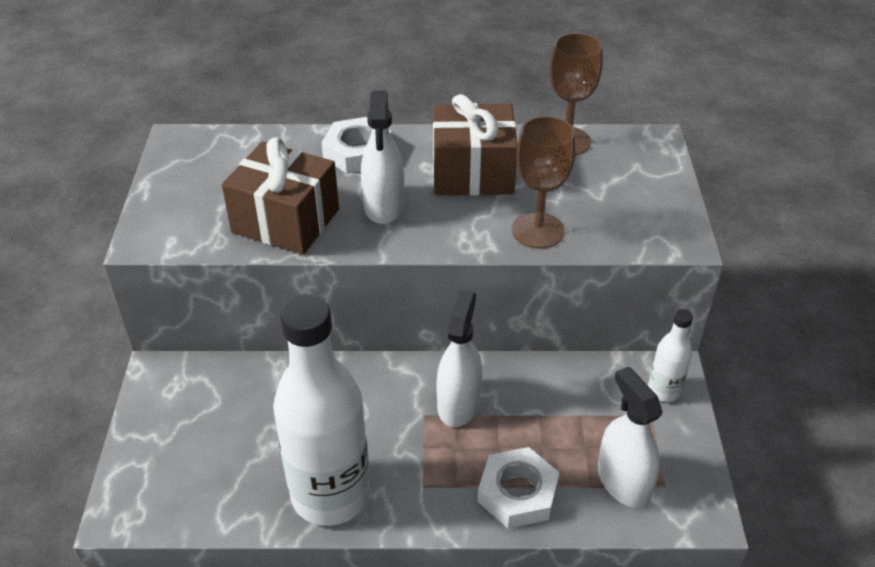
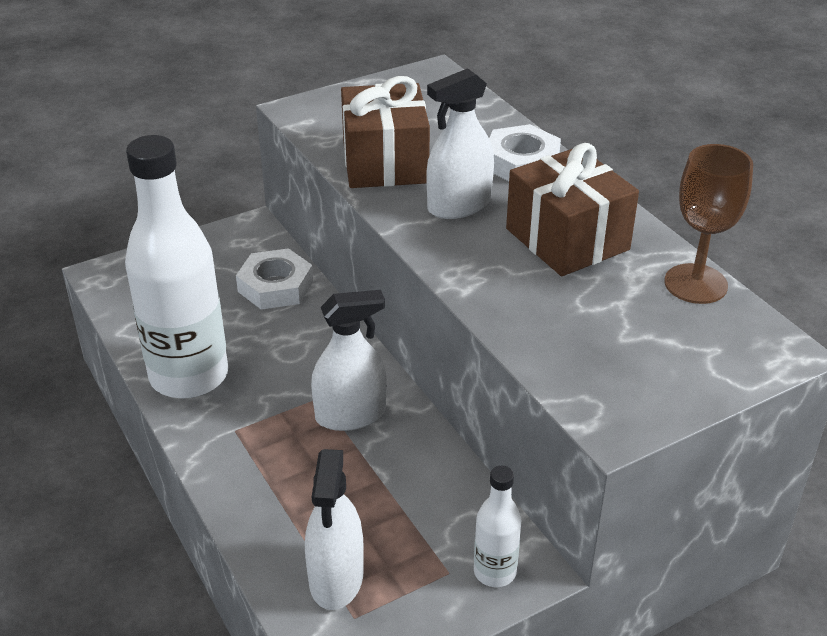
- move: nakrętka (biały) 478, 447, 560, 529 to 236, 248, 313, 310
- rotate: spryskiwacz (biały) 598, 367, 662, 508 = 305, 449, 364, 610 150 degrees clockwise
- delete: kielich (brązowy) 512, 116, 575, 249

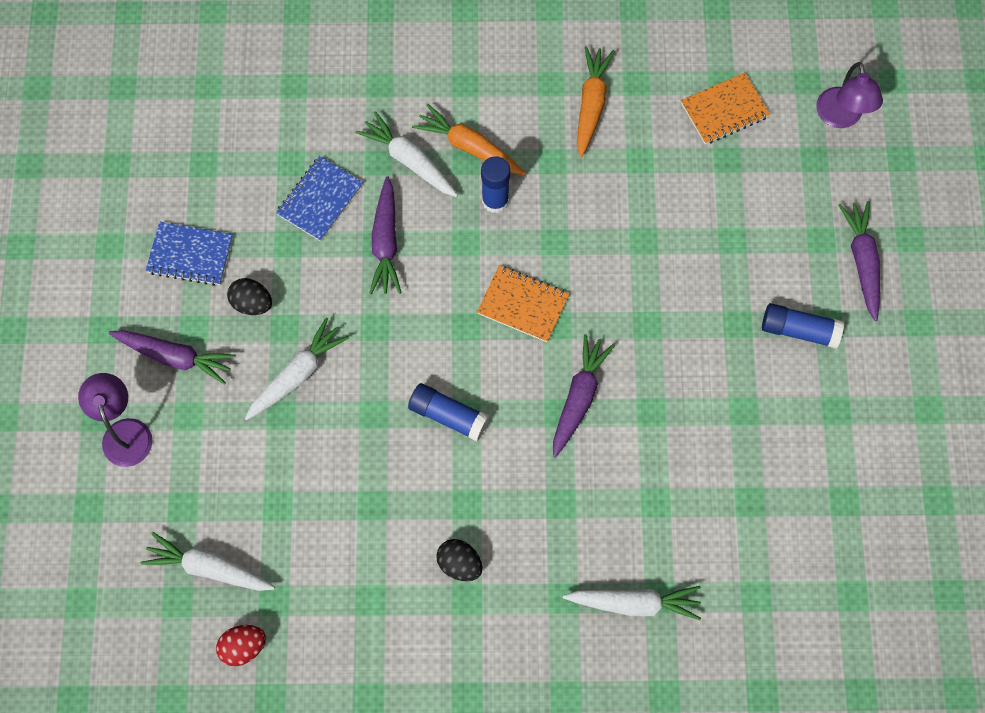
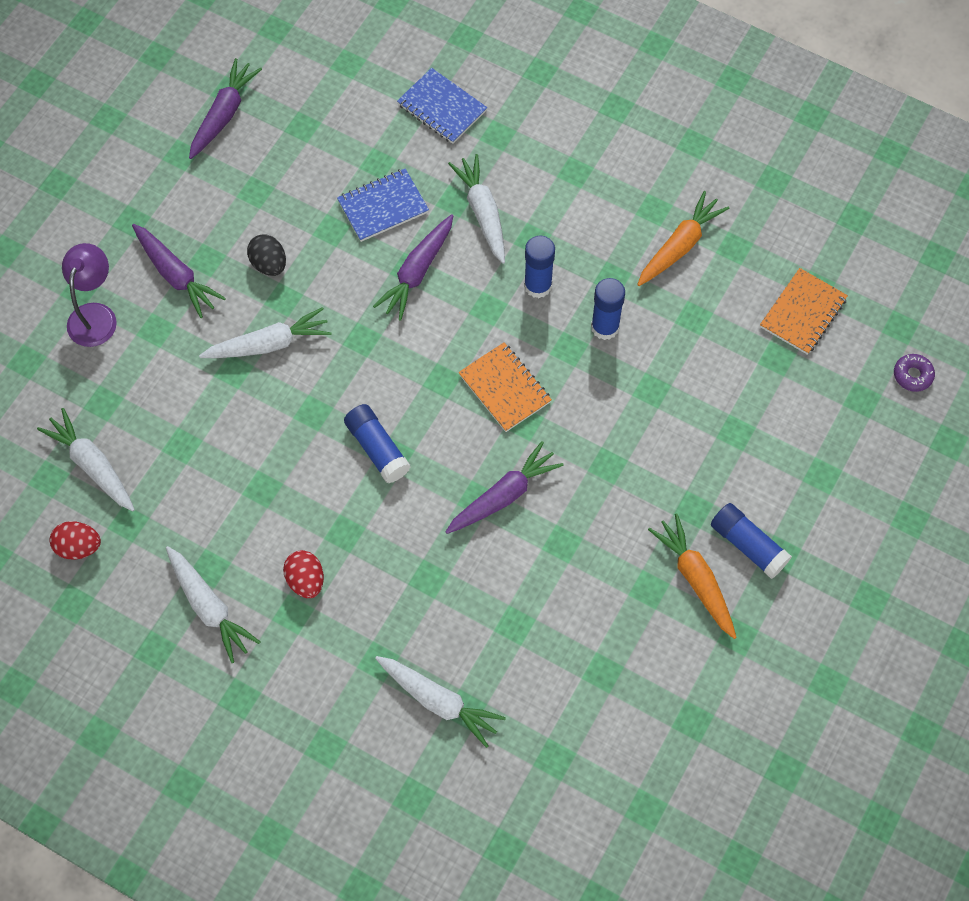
- insert: marchewka (biały) 166, 546, 261, 663
- move: marchewka (fioletowy) 839, 201, 880, 321 to 189, 58, 262, 159
- recolor: jajko (czarny) 436, 539, 482, 581 to jajko (czerwony) 283, 550, 324, 598
- move: zeszyt (niebieski) 145, 222, 233, 286 to 397, 68, 487, 144
- insert: klej w sztyfcie (niebieski) 591, 278, 625, 340
- move: marchewka (pomarańczowy) 412, 104, 526, 175 to 648, 514, 737, 639
- rotate: zeszyt (pomarańczowy) 681, 73, 770, 145 = 760, 268, 848, 355 60 degrees counterclockwise
- replace: lampka (fioletowy) 816, 62, 883, 128 to donut (fioletowy) 894, 354, 935, 392

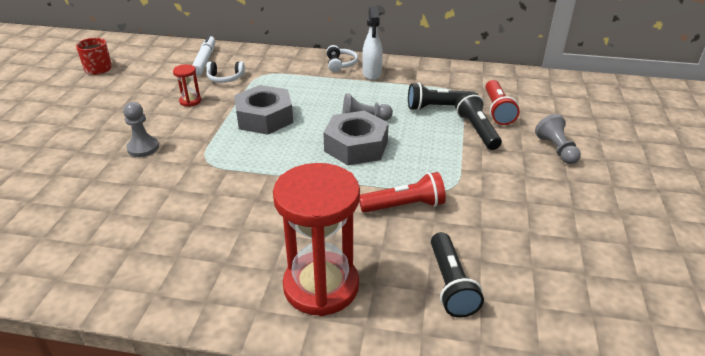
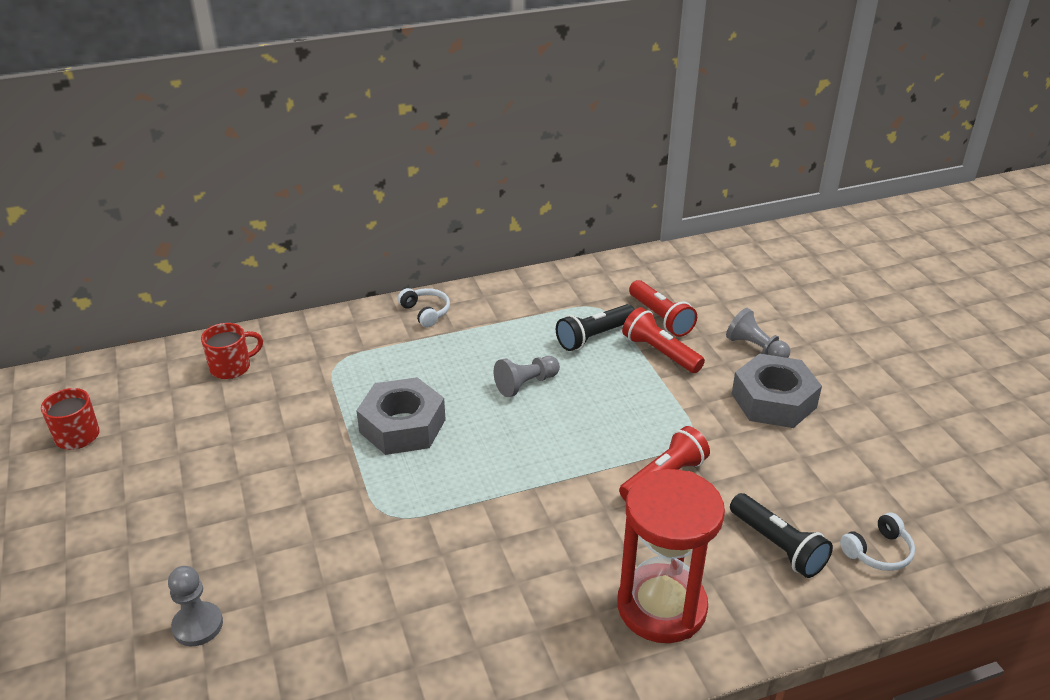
- move: pionek (szary) 123, 102, 159, 157 to 168, 566, 223, 646
- replace: flamaster (biały) 192, 35, 215, 76 to kubek (czerwony) 201, 323, 263, 379
- recolor: latarka (czarny) 455, 92, 502, 150 to latarka (czerwony) 622, 307, 705, 373
- move: nakrętka (szary) 323, 110, 389, 165 to 732, 353, 822, 428
- move: słuchawki (biały) 206, 62, 245, 83 to 840, 512, 915, 571
- delete: klepsydra (czerwony) 173, 64, 201, 107
- delete: spryskiwacz (biały) 362, 6, 383, 80

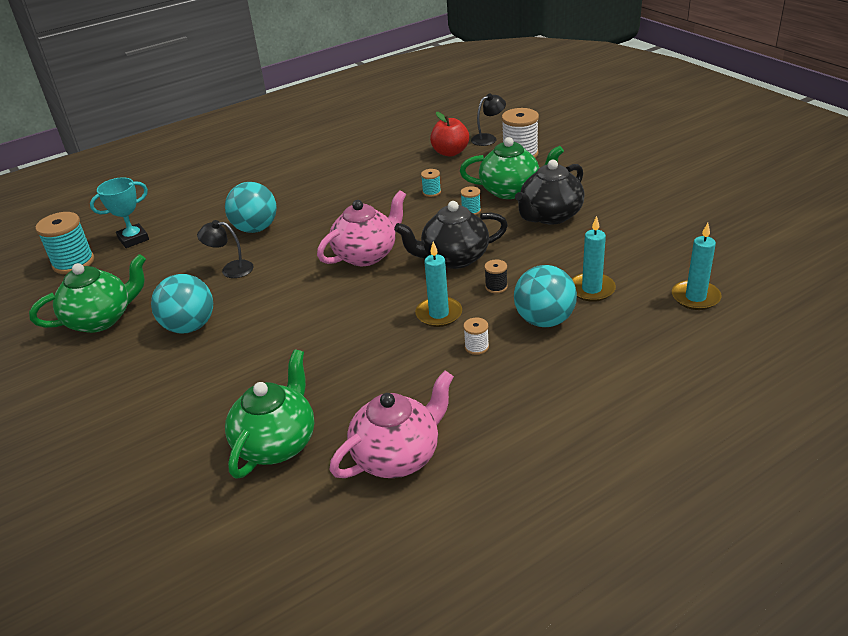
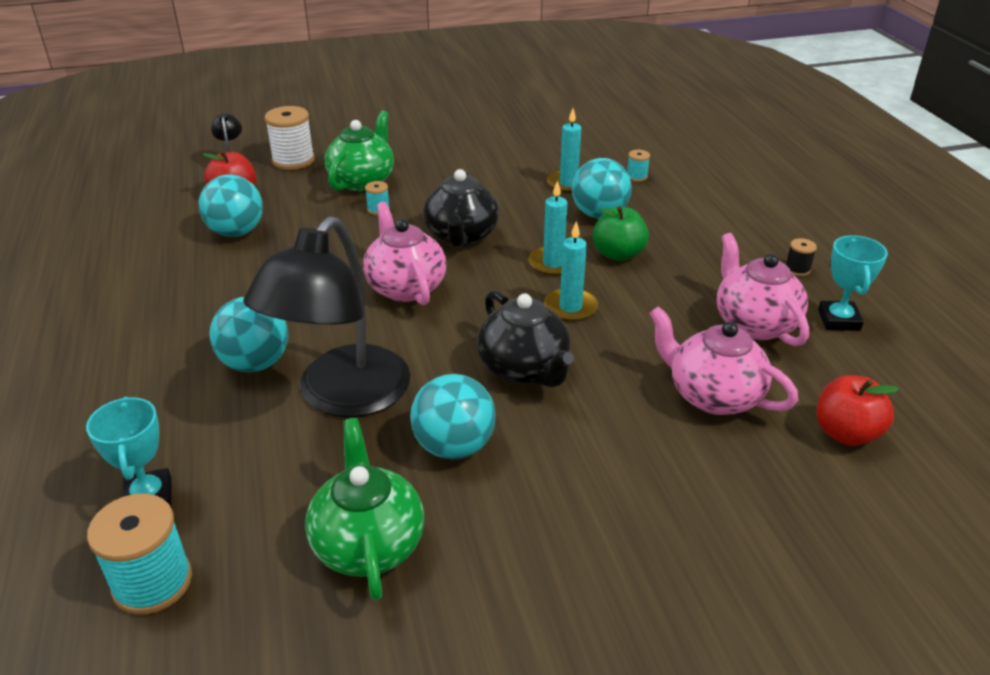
- insert: piłka (turkusowy) 199, 175, 263, 237
- resize: lampka (czarny) 197, 220, 254, 278 = 243, 217, 410, 417 x2.44
- move: imbryk (czarny) 515, 160, 584, 225 to 477, 290, 574, 387
- move: świeca (turkusowy) 672, 223, 721, 310 to 544, 221, 598, 322
- replace: szpulka (biały) 463, 317, 489, 355 to jabłko (zielony) 593, 206, 649, 261
- move: szpulka (turkusowy) 421, 169, 441, 197 to 627, 150, 650, 182
- recolor: imbryk (zielony) 225, 349, 314, 479 to imbryk (różowy) 649, 306, 798, 415
- move: szpulka (czarny) 484, 260, 508, 293 to 786, 238, 817, 276
- insert: jabłko (czerwony) 816, 375, 899, 446
- insert: puchar (turkusowy) 818, 235, 888, 331

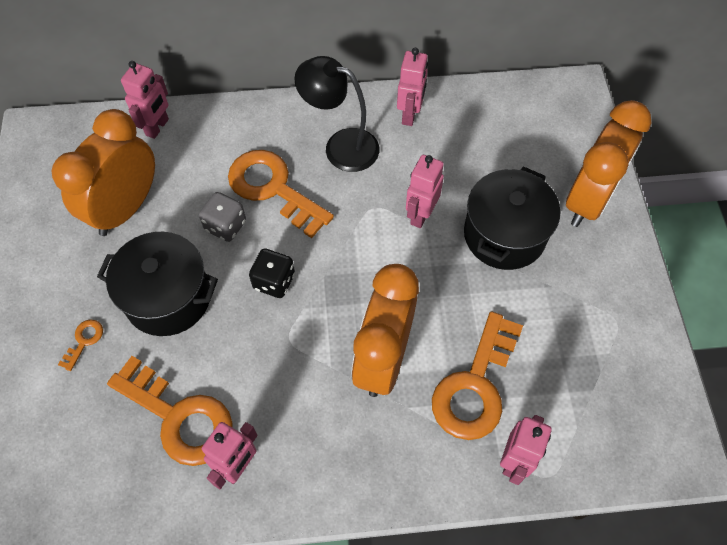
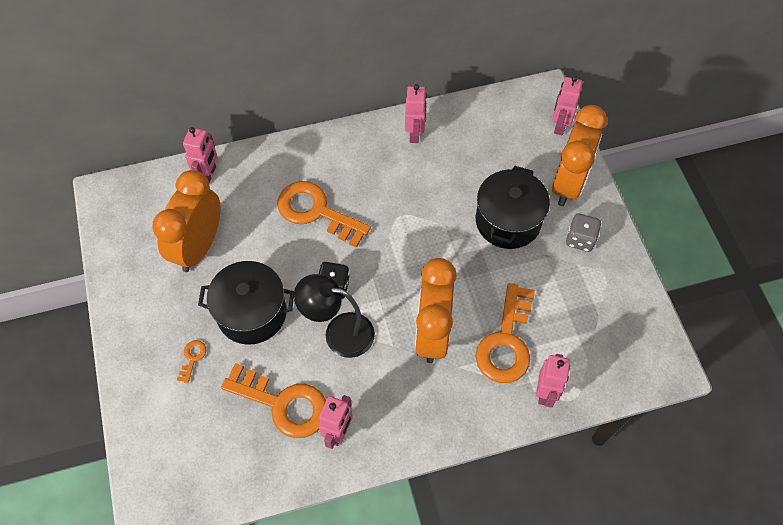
- move: lampka (czarny) 295, 56, 379, 172 to 294, 274, 375, 358
- move: robot (różowy) 406, 155, 444, 228 to 553, 76, 582, 135
- move: kostka do gry (szary) 199, 192, 246, 242 to 566, 213, 602, 252

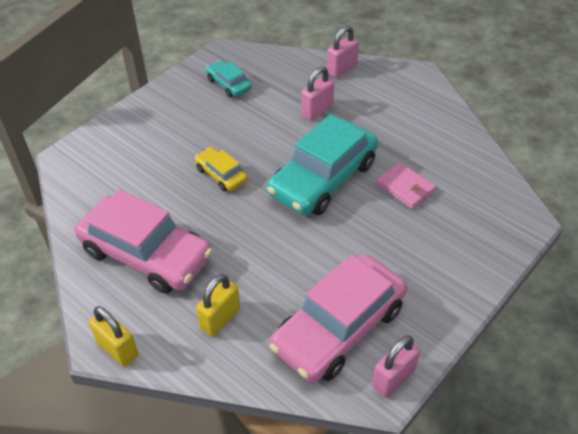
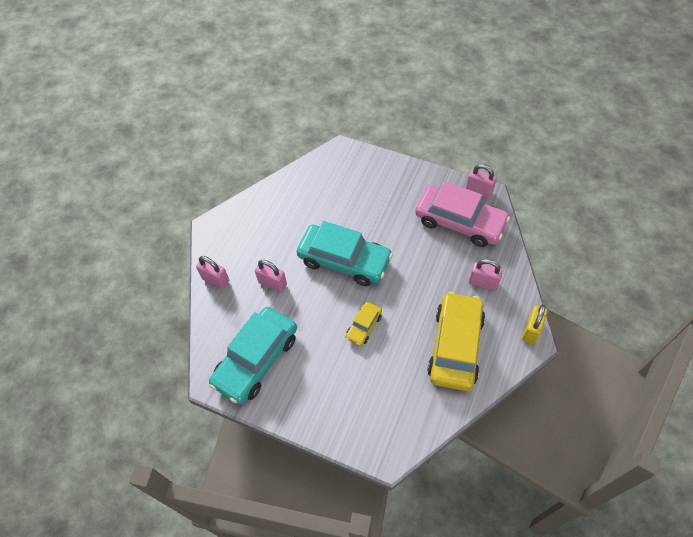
- resize: samochód (turkusowy) 206, 60, 251, 97 = 209, 307, 297, 404 x2.10
- recolor: samochód (różowy) 75, 190, 213, 294 to samochód (żółty) 427, 292, 485, 391
- recolor: kłódka (żółty) 196, 274, 240, 337 to kłódka (różowy) 469, 259, 503, 291
- delete: portfel (różowy) 376, 162, 436, 209

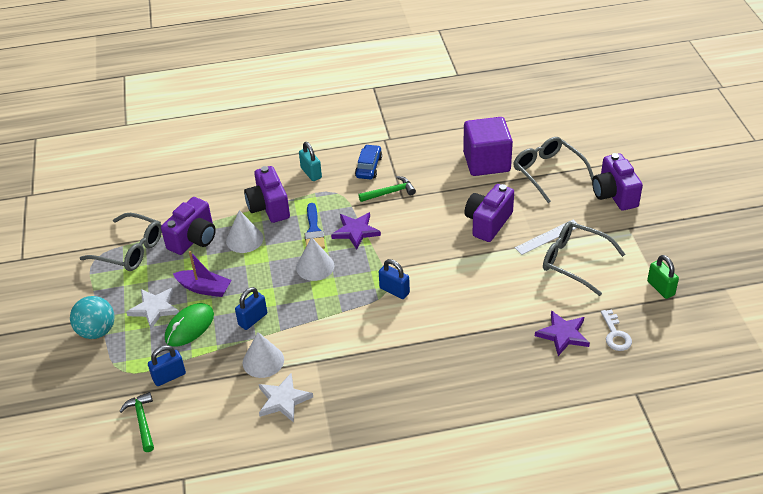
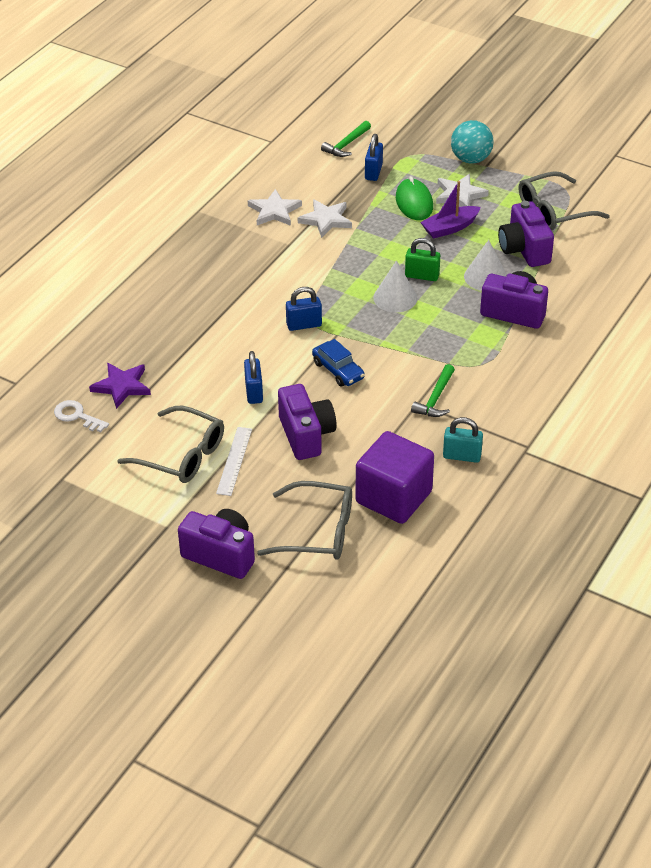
- rotate: okulary (szary) 543, 221, 625, 296 = 117, 406, 224, 483 45 degrees clockwise
- move: kłódka (niebieski) 235, 287, 267, 330 to 244, 351, 263, 404
- replace: stożek (biały) 243, 332, 284, 378 to gwiazda (biały) 298, 199, 352, 238
- move: samochód (niebieski) 355, 144, 382, 179 to 312, 339, 365, 387
- rotate: młotek (zielony) 119, 392, 154, 452 = 321, 121, 371, 157 105 degrees clockwise
- move: kłódka (zielony) 647, 255, 679, 299 to 405, 238, 440, 281
- move: kłódka (turkusowy) 299, 142, 322, 181 to 443, 417, 483, 463
- delete: pędzel (niebieski) 304, 203, 325, 249
- delete: gwiazda (fioletowy) 331, 212, 381, 250

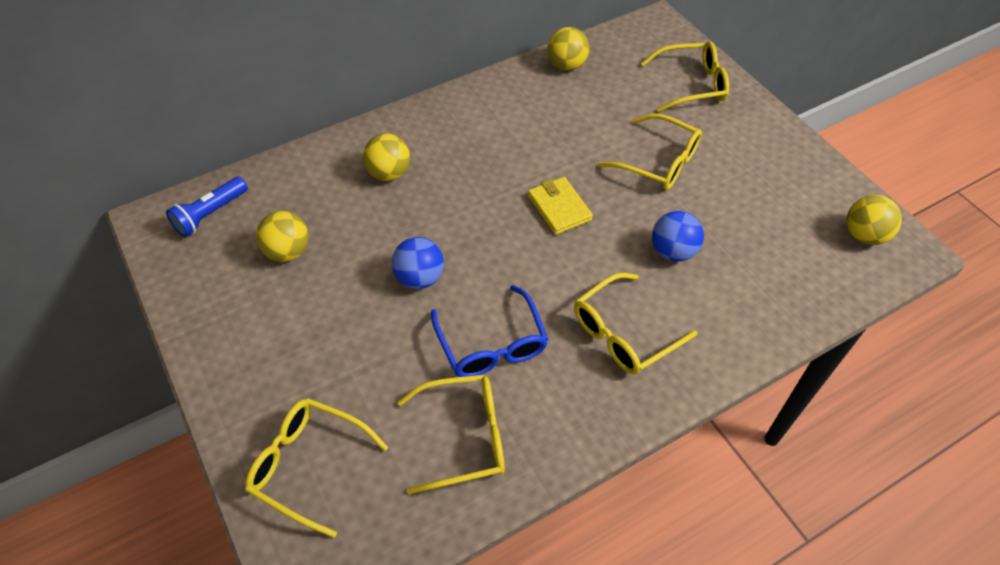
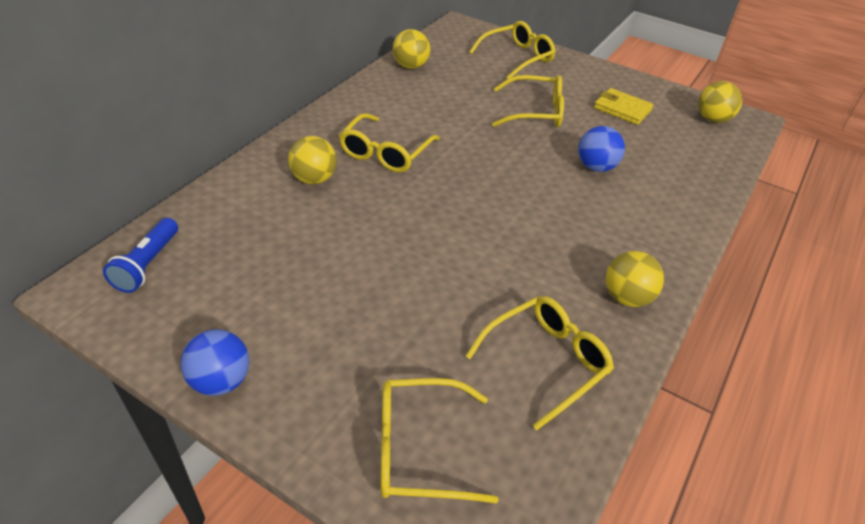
- move: piłka (niebieski) 392, 237, 444, 289 to 181, 329, 249, 396
- move: okulary (żółty) 574, 273, 697, 375 to 339, 113, 440, 172
- move: portfel (żółty) 528, 177, 593, 235 to 594, 88, 653, 125
- move: piłka (żółty) 256, 211, 309, 262 to 606, 251, 664, 307
- delete: okulary (niebieski) 431, 285, 548, 377

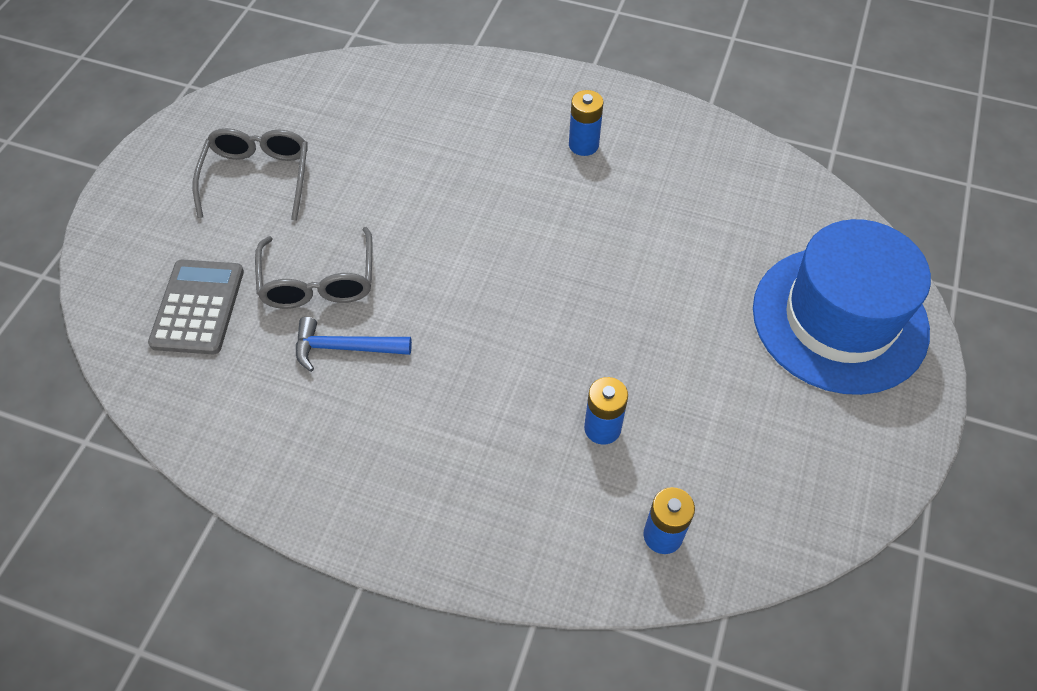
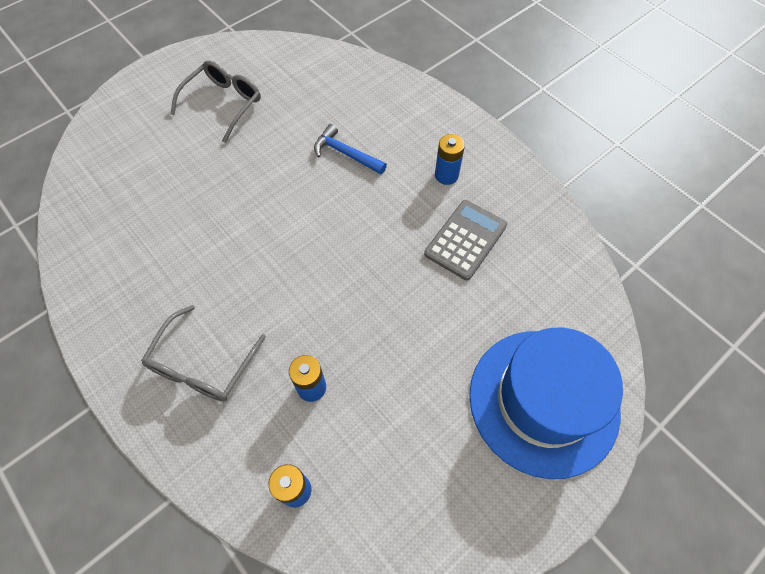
- move: okulary (szary) 255, 227, 372, 309 to 141, 305, 266, 402
- move: młotek (niebieski) 296, 317, 412, 372 to 314, 124, 387, 174
- move: kalkulator (szary) 148, 260, 244, 354 to 424, 200, 507, 280

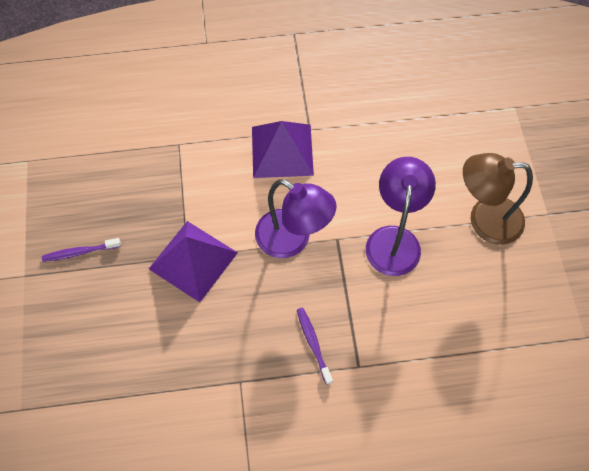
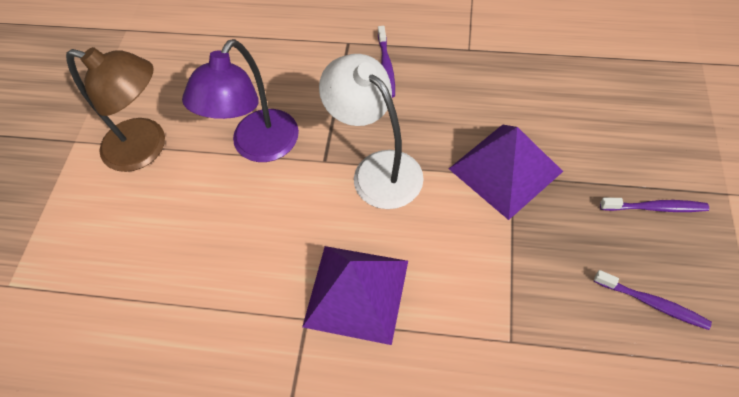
- recolor: lampka (fioletowy) 255, 179, 336, 258 to lampka (biały) 319, 54, 424, 209
- insert: szczoteczka do zębów (fioletowy) 594, 270, 712, 330

